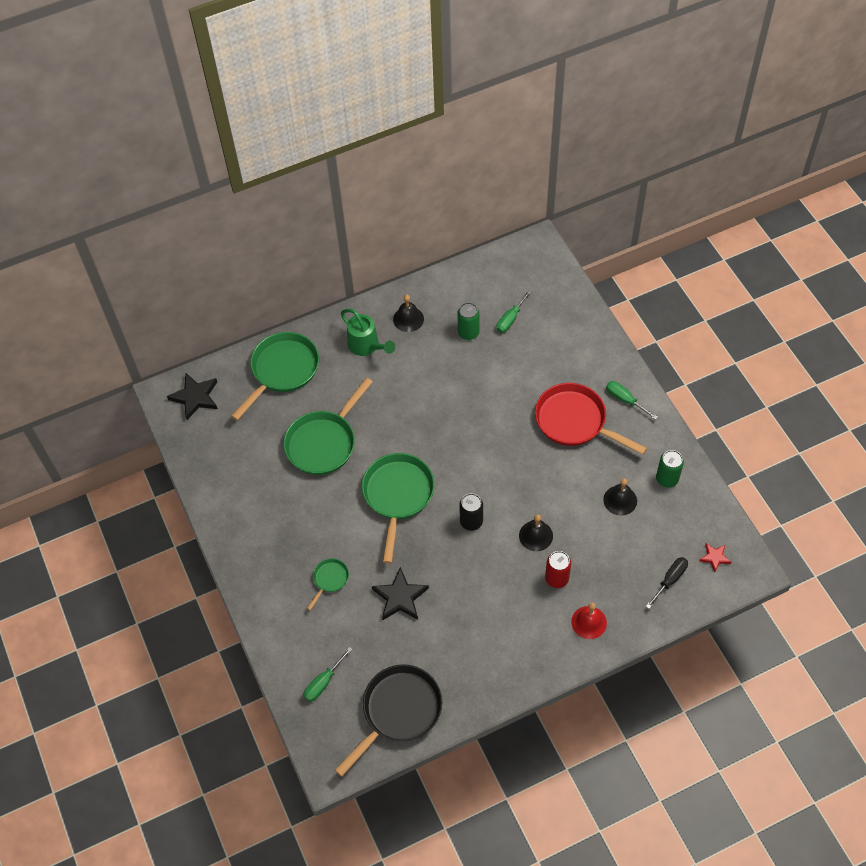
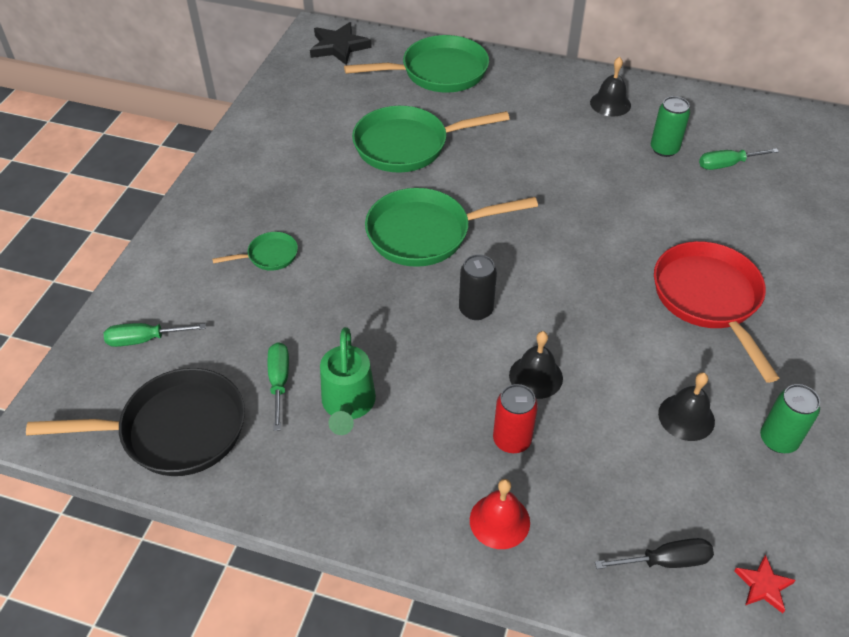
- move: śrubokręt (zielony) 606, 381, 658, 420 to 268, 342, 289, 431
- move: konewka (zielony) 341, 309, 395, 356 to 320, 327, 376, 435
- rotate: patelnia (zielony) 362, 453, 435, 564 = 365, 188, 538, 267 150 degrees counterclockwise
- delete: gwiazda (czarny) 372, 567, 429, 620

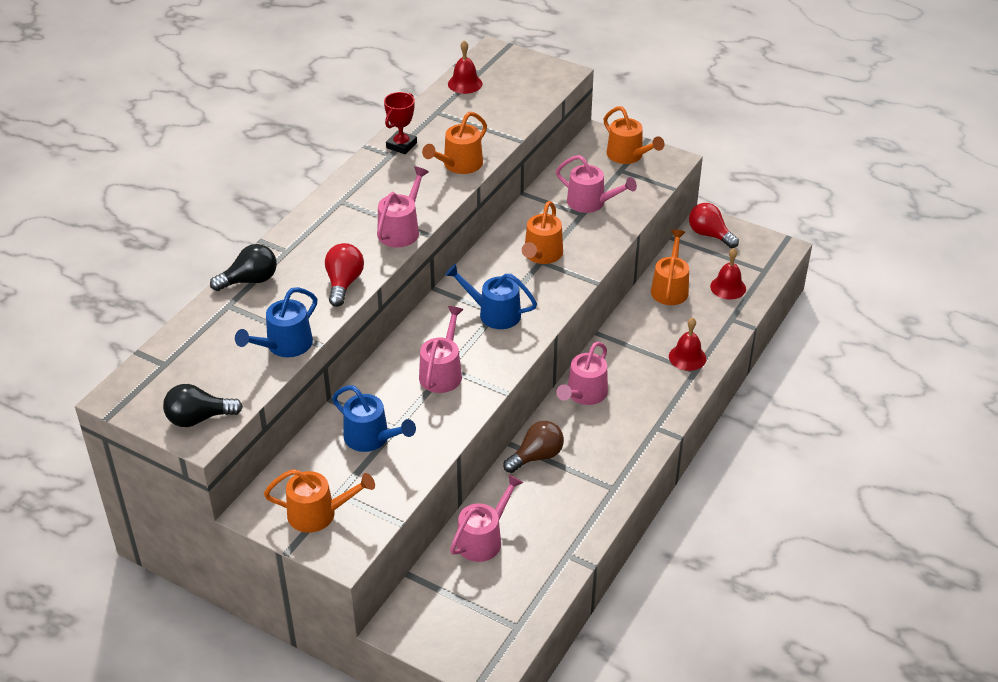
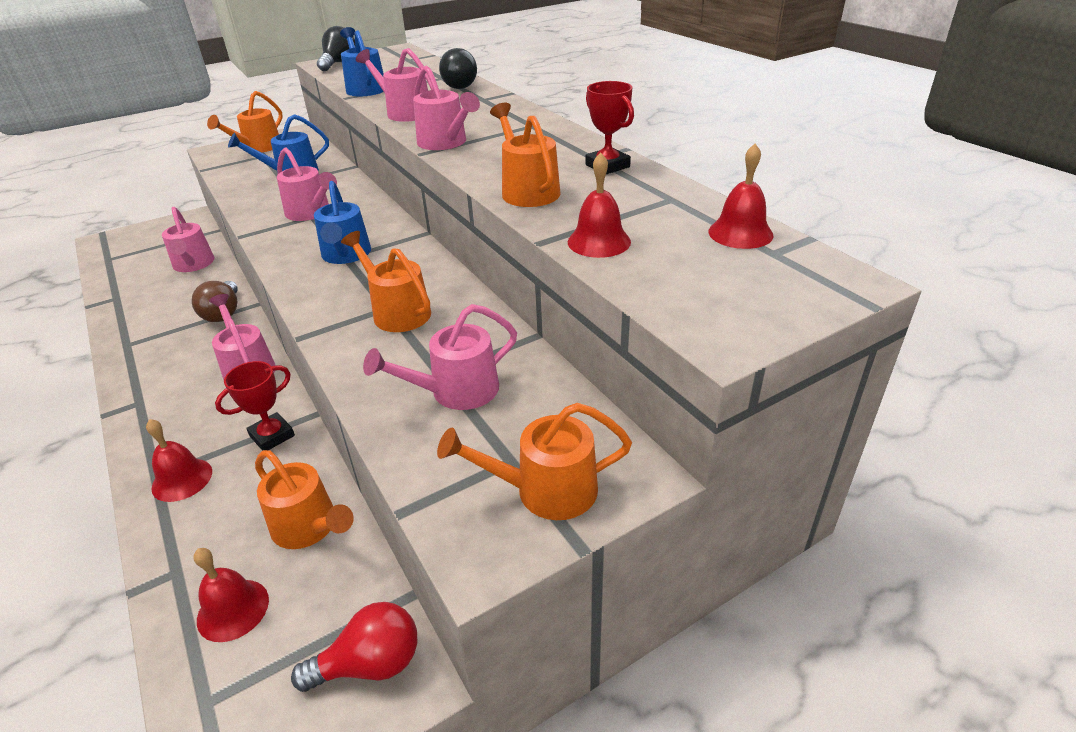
- insert: puchar (czerwony) 215, 361, 295, 451
- rotate: konewka (niebieski) 445, 264, 537, 329 = 314, 181, 371, 264 120 degrees clockwise
- replace: żarówka (czerwony) 325, 243, 364, 307 to konewka (różowy) 356, 48, 433, 122
- insert: dzwonek (czerwony) 568, 152, 631, 258

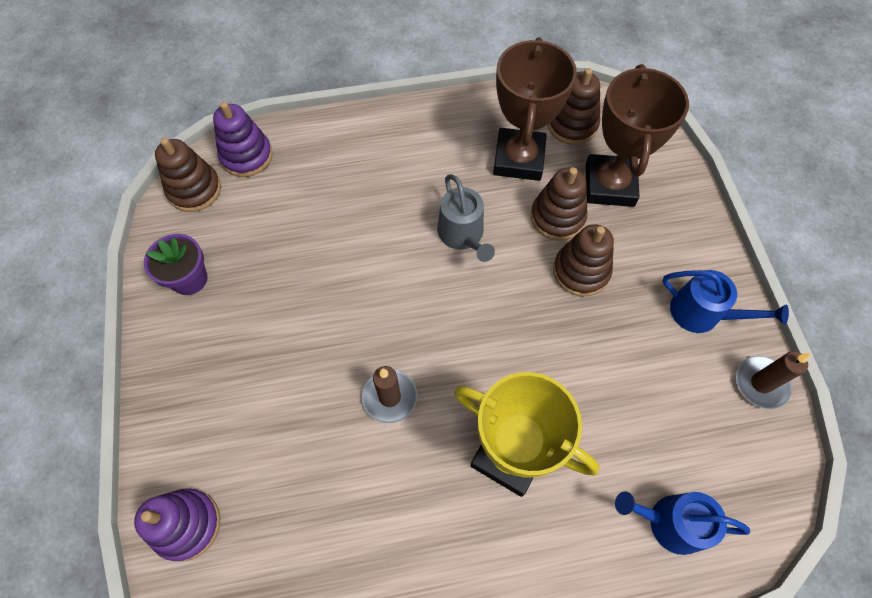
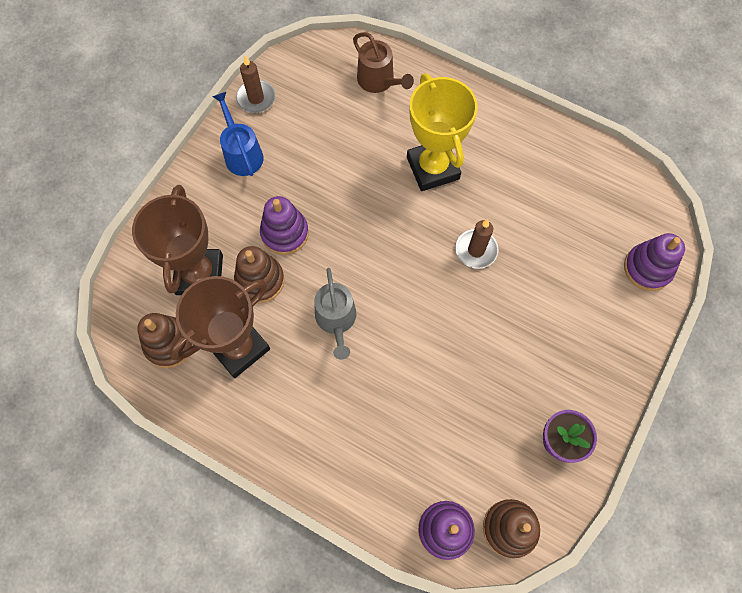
- rotate: puchar (brązowy) 586, 64, 689, 207 = 132, 185, 223, 295 45 degrees counterclockwise
- recolor: zabawka nakładanka (brązowy) 553, 224, 614, 297 to zabawka nakładanka (fioletowy) 260, 196, 309, 255
- rotate: konewka (szary) 438, 174, 495, 262 = 314, 268, 356, 360 150 degrees clockwise
- recolor: konewka (niebieski) 615, 491, 750, 555 to konewka (brązowy) 353, 32, 414, 93

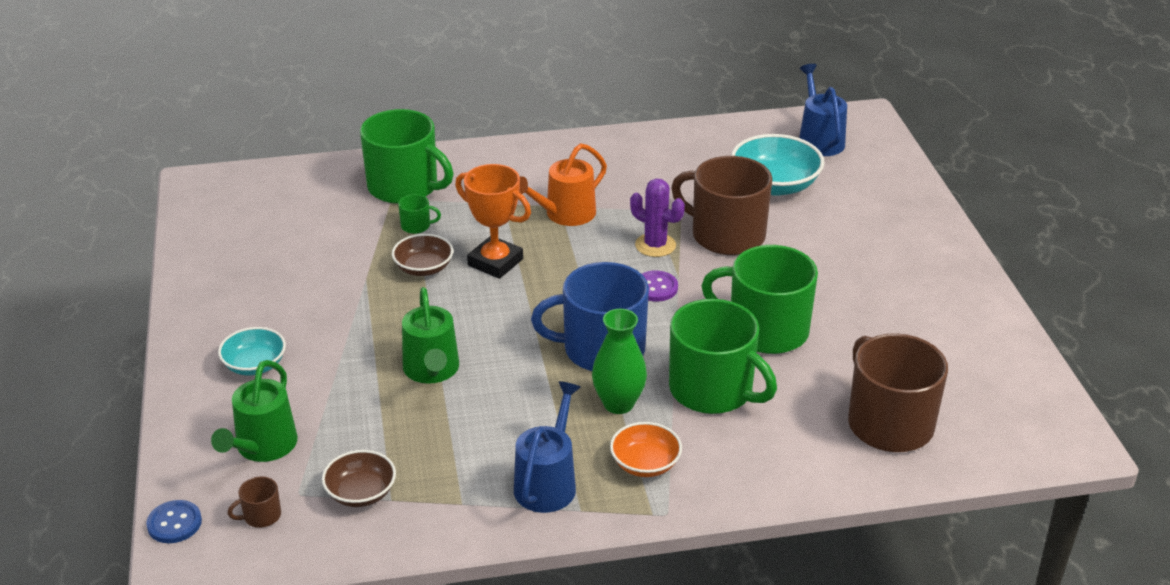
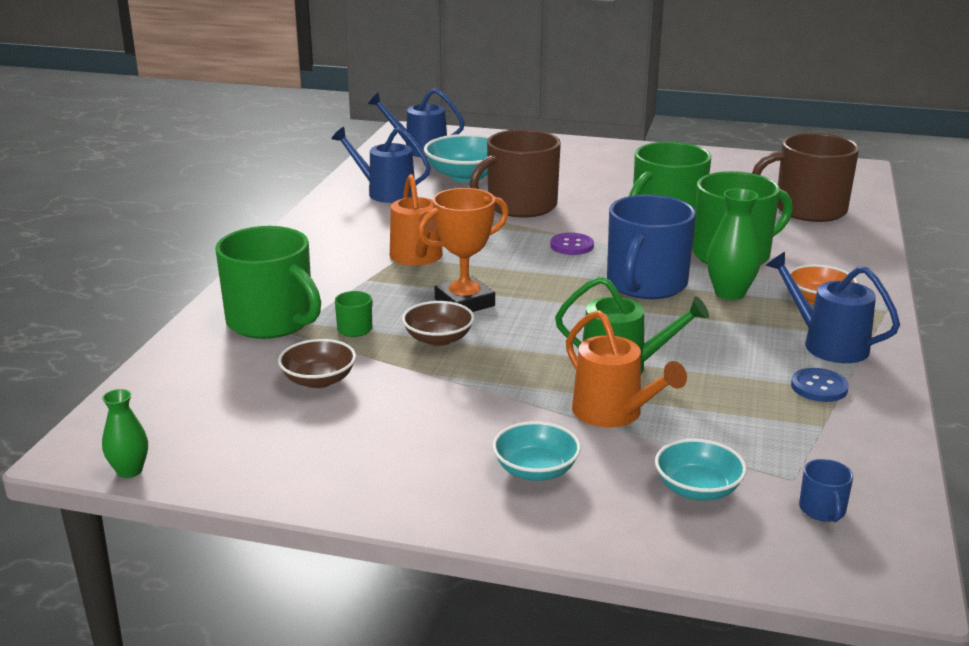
- insert: wazon (zielony) 102, 389, 148, 478
- rotate: kubek (zielony) 360, 109, 453, 204 = 215, 226, 321, 339 75 degrees clockwise
- move: miska (brązowy) 322, 450, 396, 507 to 278, 339, 356, 388
- insert: konewka (niebieski) 331, 127, 430, 203
- insert: konewka (pomarańczowy) 566, 310, 687, 428
- replace: konewka (zielony) 211, 360, 298, 462 to miska (turkusowy) 655, 439, 747, 501
- move: guzik (niebieski) 146, 500, 202, 543 to 791, 368, 849, 402
- recolor: kubek (brązowy) 227, 476, 281, 528 to kubek (niebieski) 799, 459, 853, 522
- delete: kaktus (fioletowy) 630, 178, 685, 257

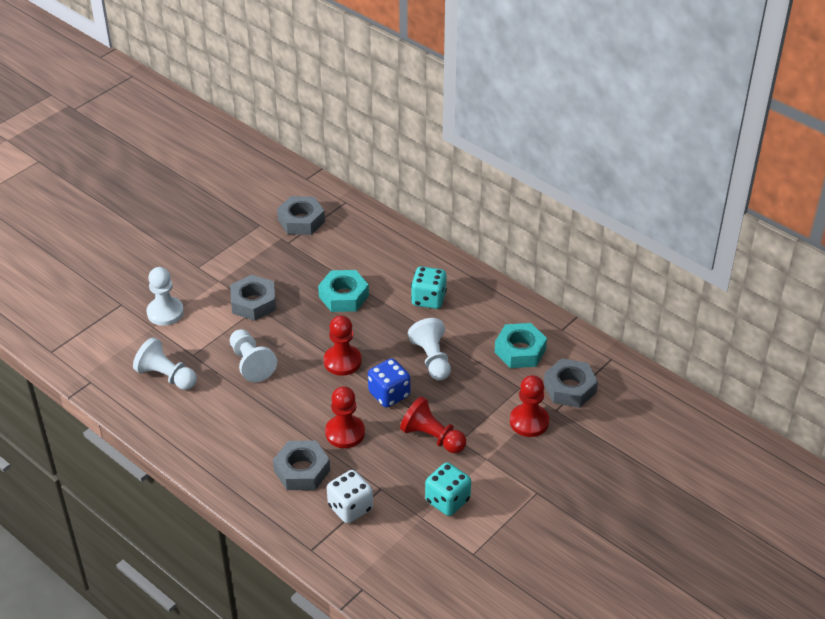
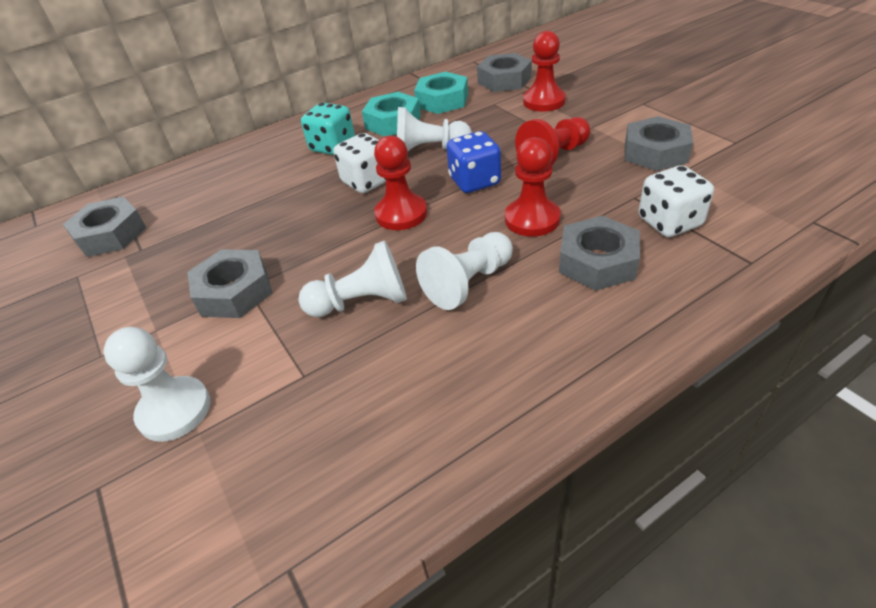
- insert: kostka do gry (biały) 333, 133, 386, 193
- move: nakrętka (turkusowy) 318, 270, 369, 312 to 362, 92, 421, 137
- move: pionek (biały) 133, 337, 197, 390 to 416, 232, 513, 310
- replace: kostka do gry (turkusowy) 425, 462, 471, 516 to nakrętka (szary) 625, 116, 693, 171

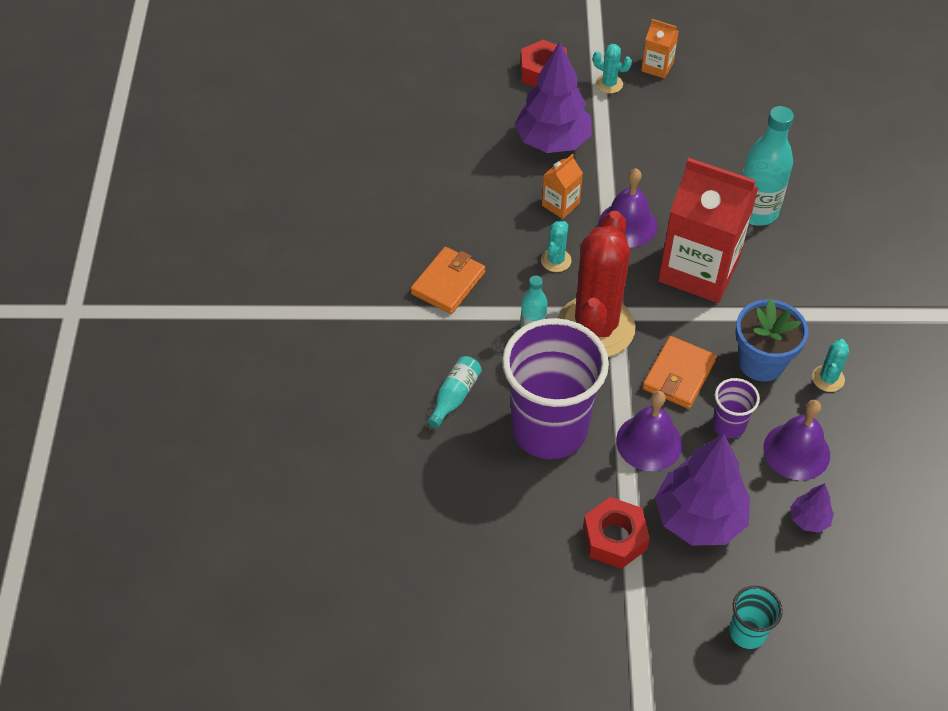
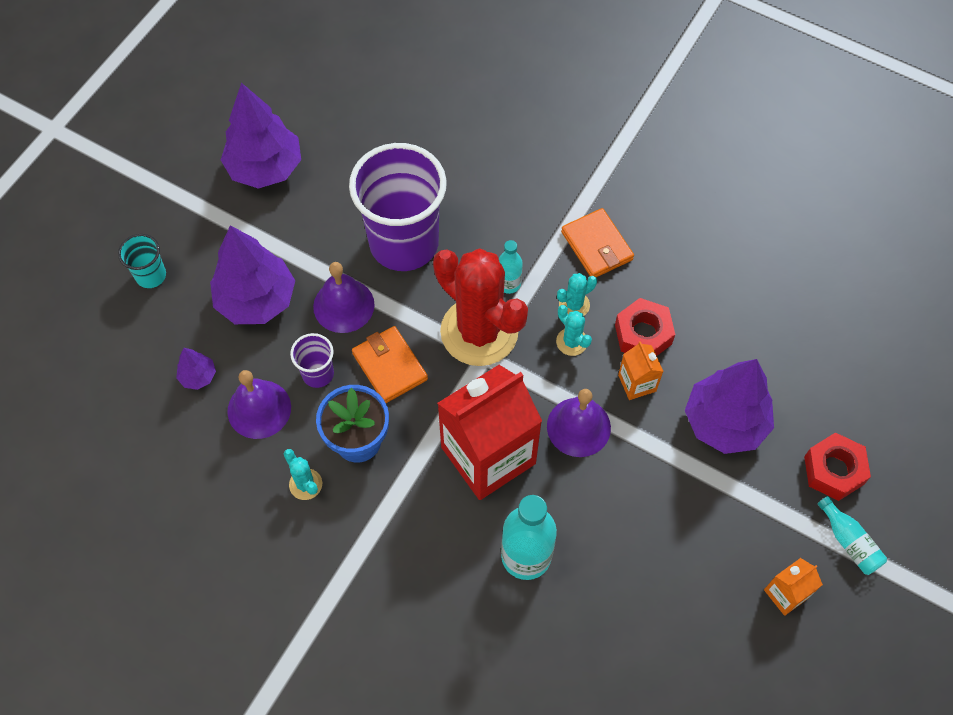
- insert: drzewko (fioletowy) 221, 83, 301, 189
- move: kaktus (turkusowy) 593, 44, 632, 94 to 557, 273, 597, 316
- move: nakrętka (czerwony) 583, 497, 650, 569 to 615, 298, 675, 356
- move: butelka (turkusowy) 427, 356, 482, 428 to 818, 496, 887, 575

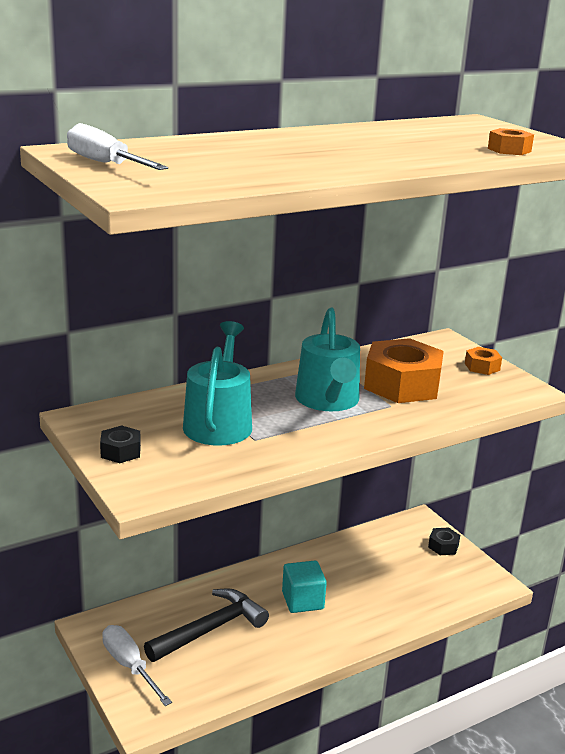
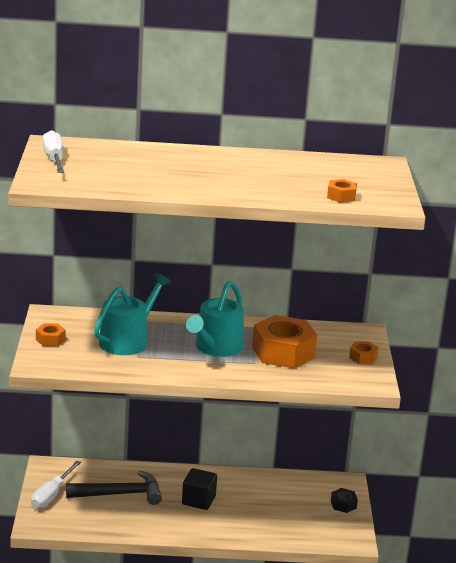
- rotate: śrubokręt (biały) 102, 625, 172, 706 = 31, 461, 81, 509 150 degrees counterclockwise
- recolor: nakrętka (czarny) 100, 425, 141, 463 to nakrętka (pomarańczowy) 36, 323, 65, 346
- recolor: sześcian (turkusowy) 282, 561, 327, 613 to sześcian (czarny) 182, 468, 217, 510

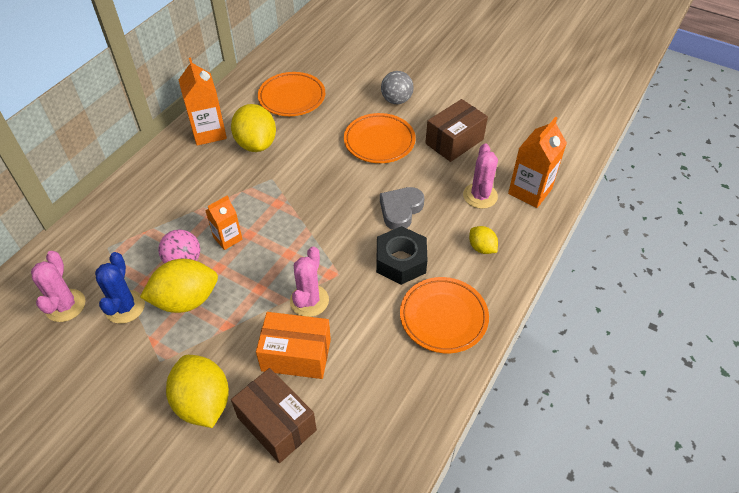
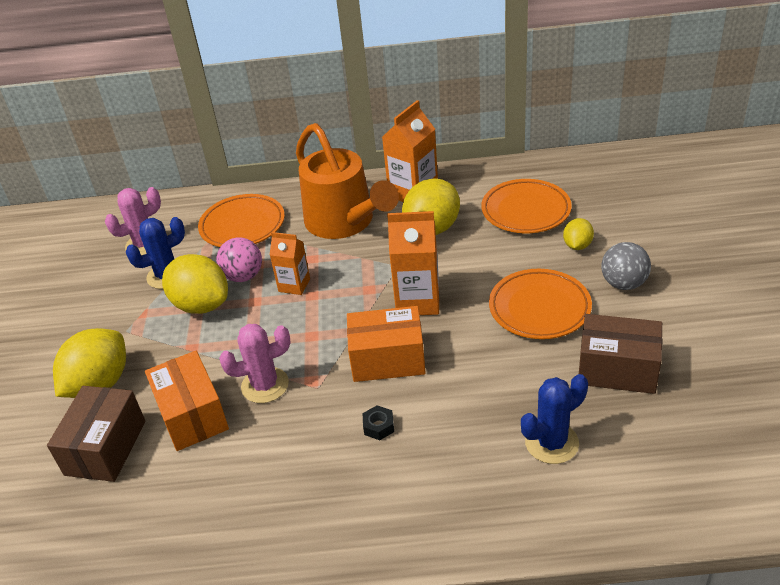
- move: talerz (pomarańczowy) 400, 277, 489, 353 to 198, 194, 285, 247
- insert: konewka (pomarańczowy) 296, 123, 399, 239
- insert: pudełko (pomarańczowy) 347, 306, 426, 382
- resize: nakrętka (czarny) 376, 226, 428, 285 = 362, 405, 394, 440 x0.44
- move: karton mleka (pomarańczowy) 508, 117, 567, 208 to 387, 211, 439, 315
- recolor: kaktus (różowy) 463, 143, 498, 209 to kaktus (niebieski) 521, 374, 588, 464
- move: cytryna (żółty) 469, 226, 498, 254 to 563, 218, 594, 250
- delete: serce (szary) 380, 187, 424, 230

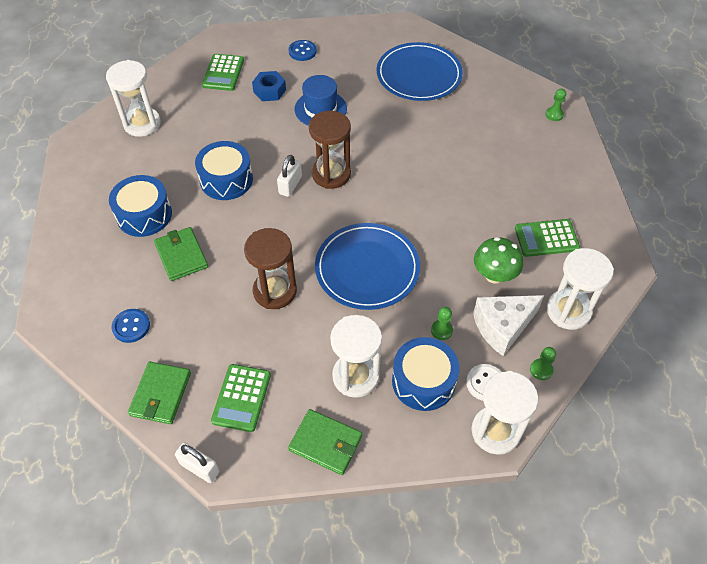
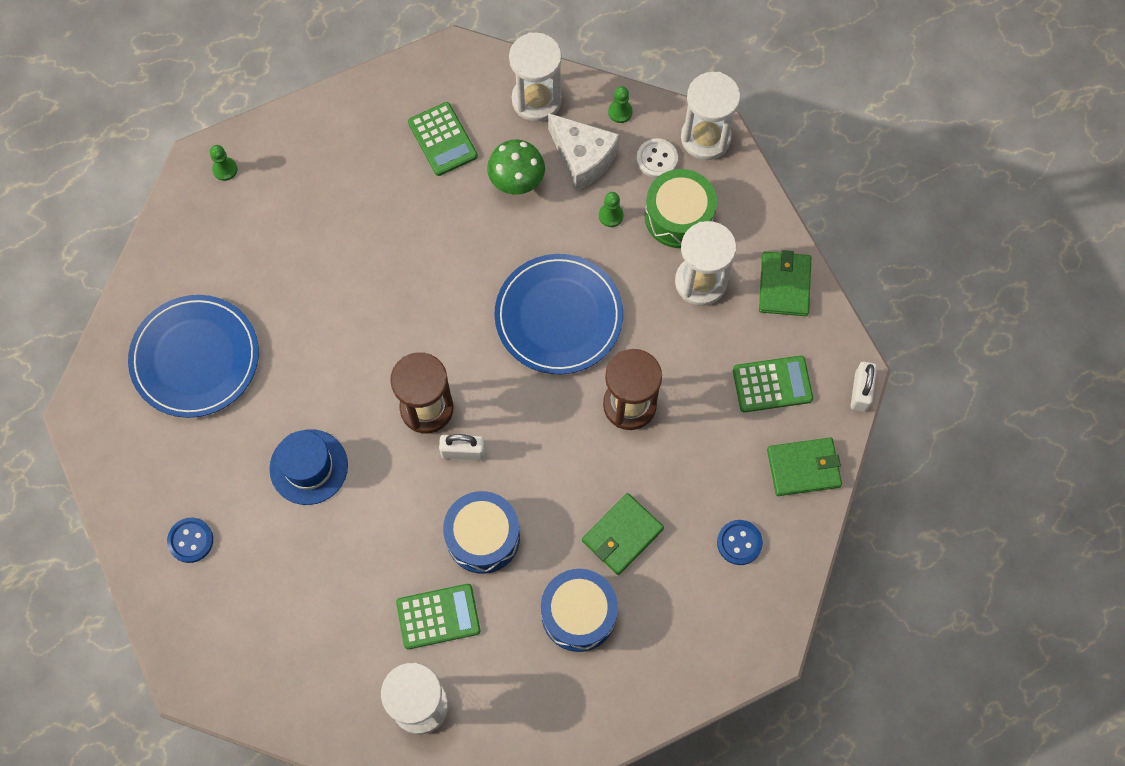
- move: kalkulator (zielony) 202, 54, 244, 91 to 396, 584, 480, 649
- recolor: bęben (niebieski) 392, 337, 460, 411 to bęben (zielony) 645, 169, 717, 248
- delete: nakrętka (niebieski) 252, 71, 286, 101

